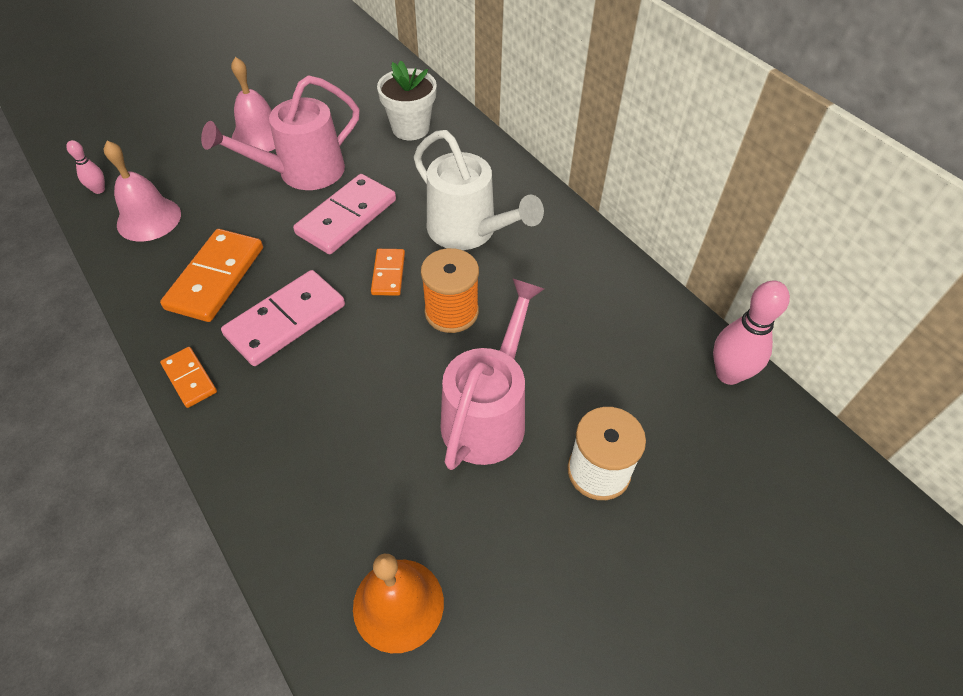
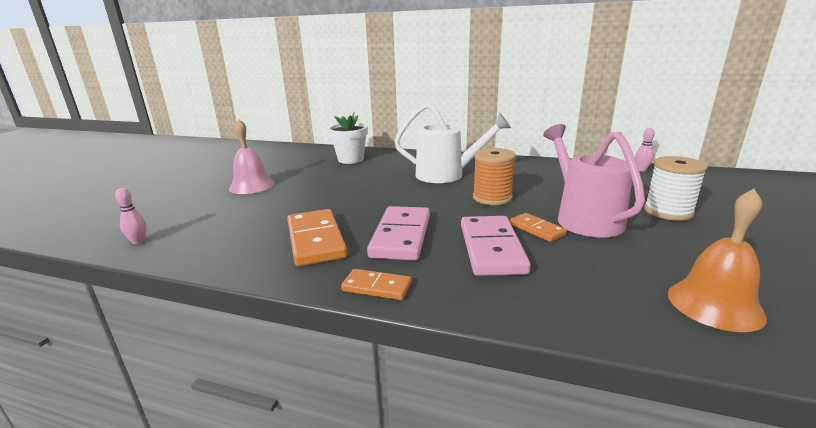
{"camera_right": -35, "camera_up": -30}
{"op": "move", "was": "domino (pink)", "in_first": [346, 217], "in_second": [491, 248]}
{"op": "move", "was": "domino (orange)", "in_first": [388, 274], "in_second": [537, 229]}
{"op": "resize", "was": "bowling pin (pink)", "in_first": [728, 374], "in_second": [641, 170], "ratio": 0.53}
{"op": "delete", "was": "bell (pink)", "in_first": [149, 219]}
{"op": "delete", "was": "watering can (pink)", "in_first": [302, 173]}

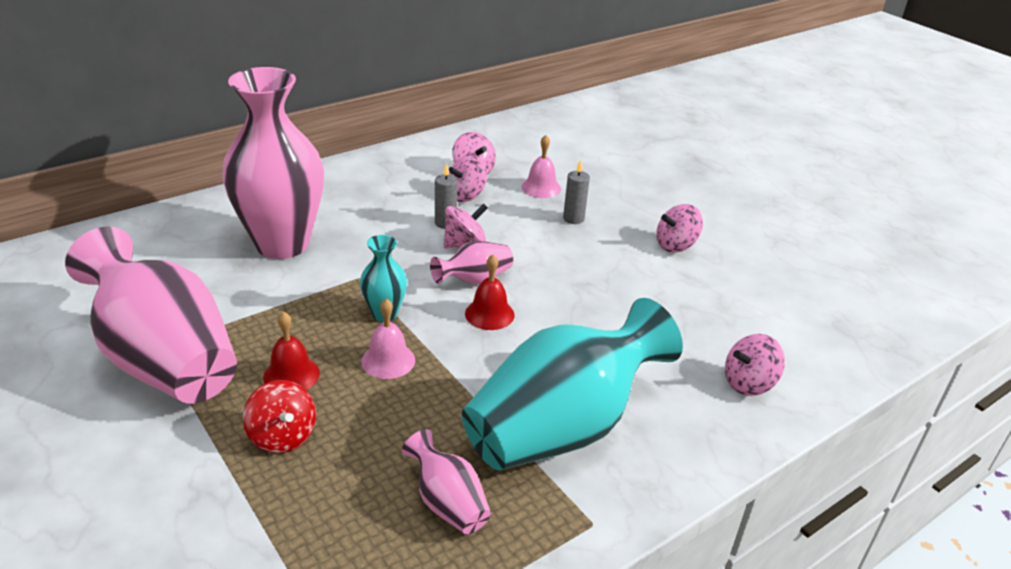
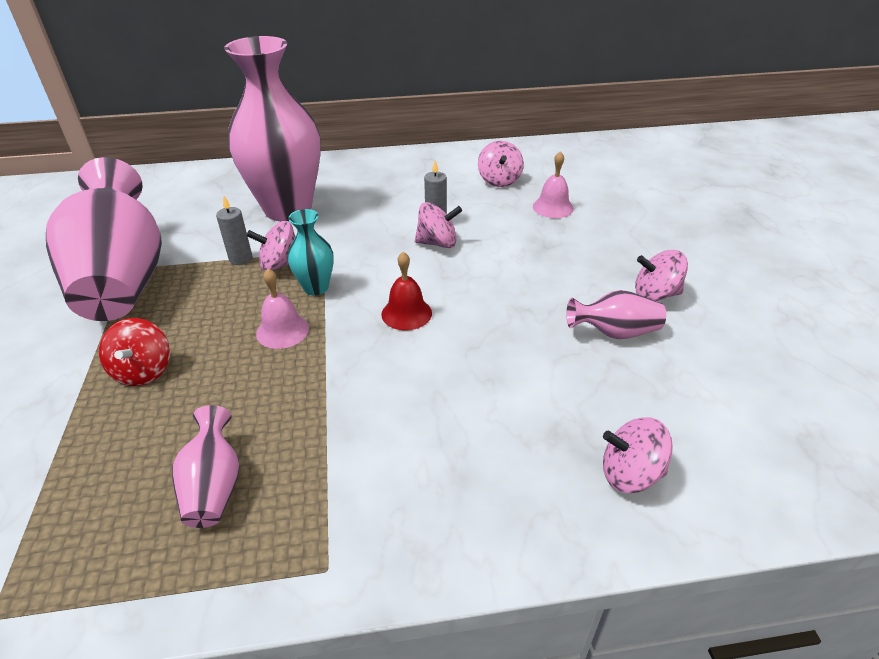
{"camera_right": 30, "camera_up": 5}
{"op": "move", "was": "candle (grey)", "in_first": [573, 219], "in_second": [241, 259]}
{"op": "move", "was": "spinning top (pink)", "in_first": [466, 195], "in_second": [280, 264]}
{"op": "move", "was": "vase (pink)", "in_first": [474, 279], "in_second": [614, 332]}
{"op": "delete", "was": "bell (red)", "in_first": [291, 375]}
{"op": "delete", "was": "vase (turquoise)", "in_first": [562, 428]}

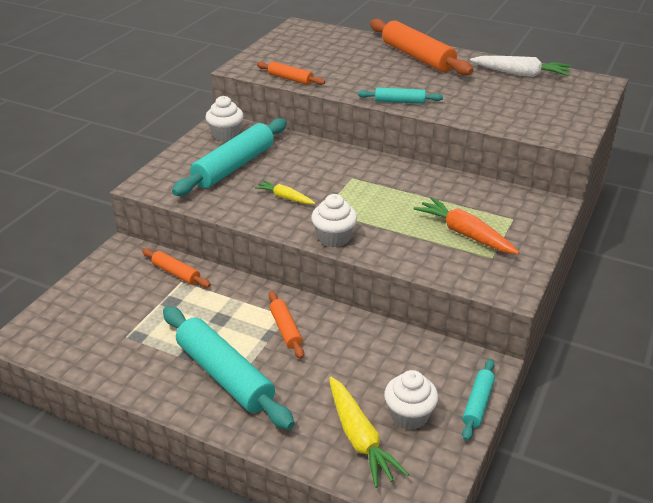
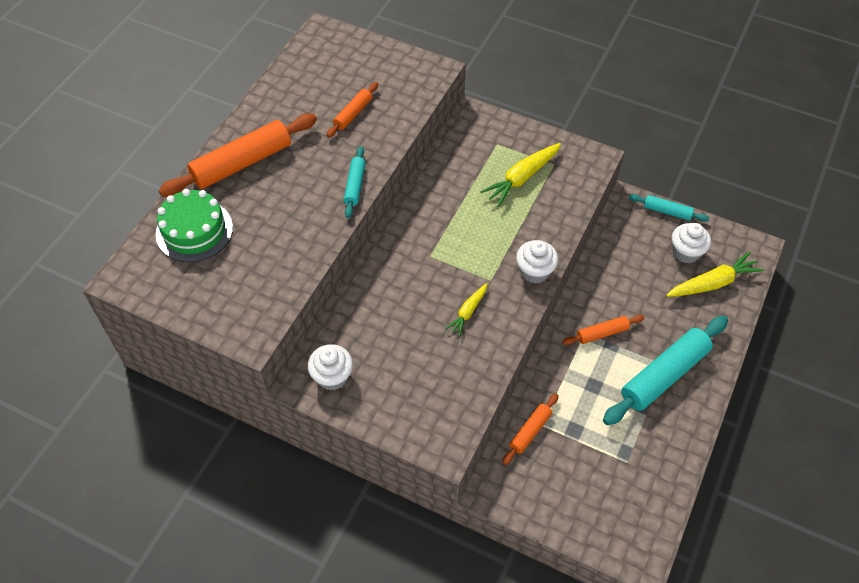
{"camera_right": -90, "camera_up": 20}
{"op": "insert", "now": "cake (green)", "in_second": [194, 231]}
{"op": "move", "was": "rolling pin (orange)", "in_first": [290, 79], "in_second": [353, 114]}
{"op": "recolor", "was": "carrot (orange)", "now": "carrot (yellow)", "in_first": [464, 234], "in_second": [521, 178]}
{"op": "delete", "was": "rolling pin (turquoise)", "in_first": [234, 166]}
{"op": "delete", "was": "carrot (white)", "in_first": [521, 74]}

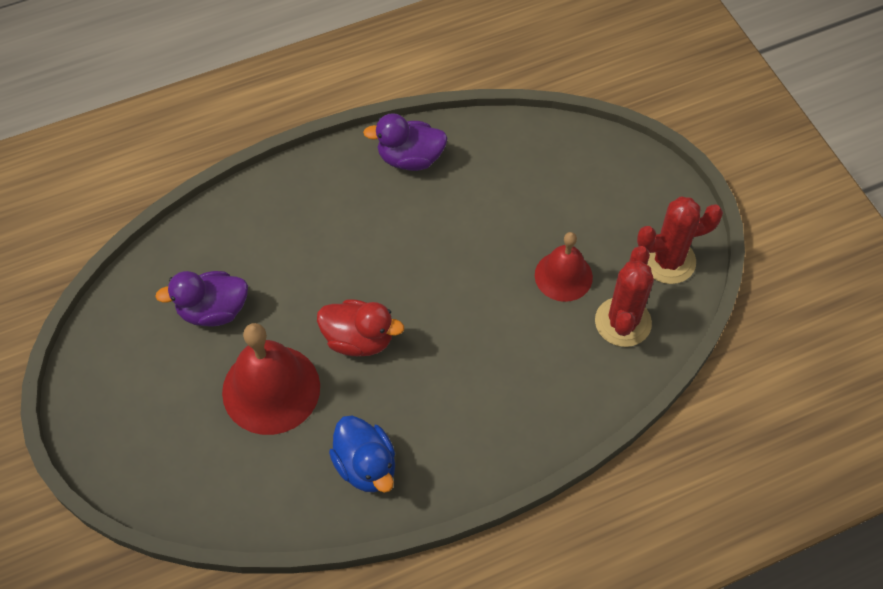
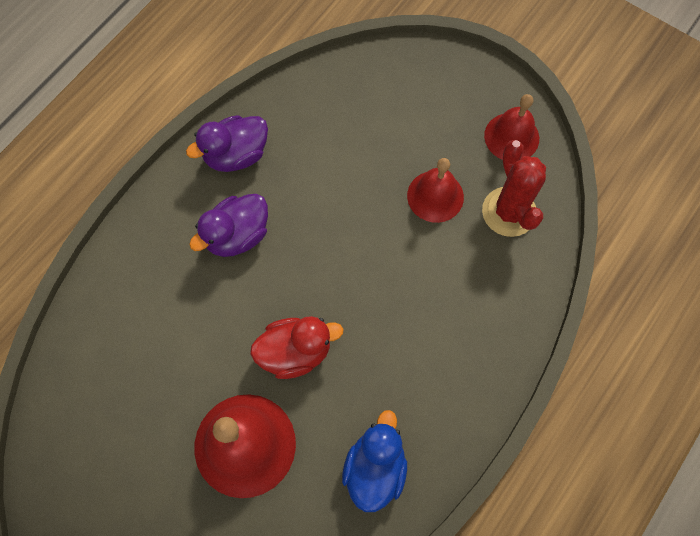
{"camera_right": -30, "camera_up": 10}
{"op": "move", "was": "duck (purple)", "in_first": [213, 310], "in_second": [237, 235]}
{"op": "rotate", "was": "duck (blue)", "in_first": [366, 466], "in_second": [375, 468], "clockwise": -105}
{"op": "replace", "was": "cactus (red)", "now": "bell (red)", "in_first": [668, 260], "in_second": [511, 137]}

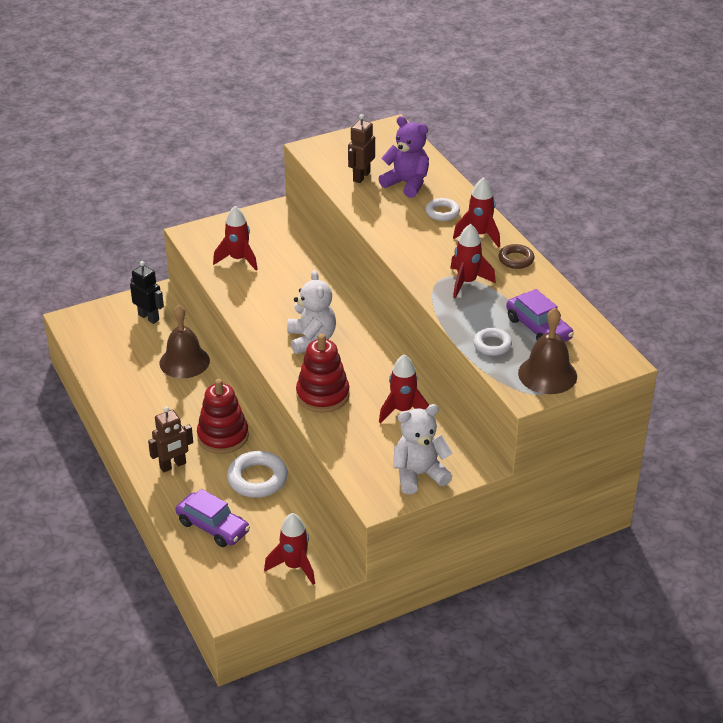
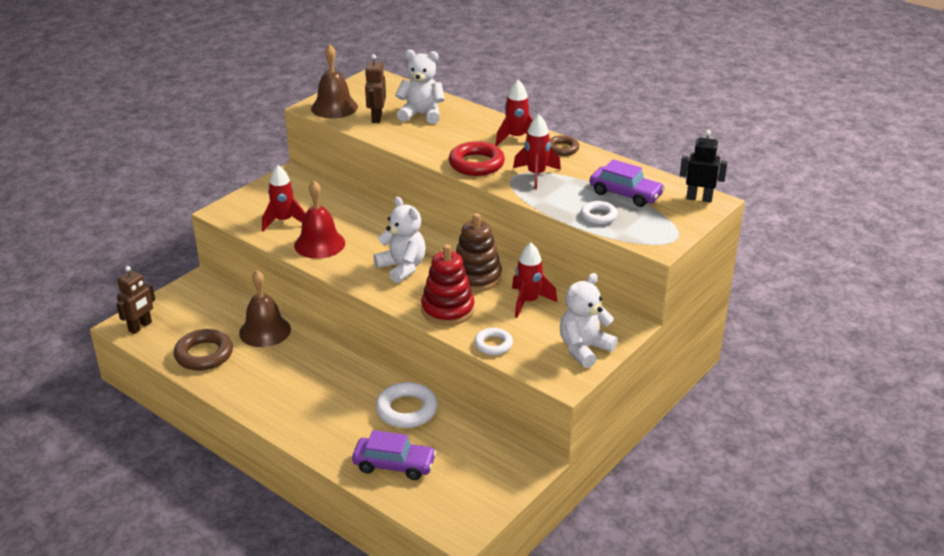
{"camera_right": -25, "camera_up": -5}
{"op": "move", "was": "robot (brown)", "in_first": [173, 465], "in_second": [140, 327]}
{"op": "insert", "now": "ring (brown)", "in_second": [204, 354]}
{"op": "insert", "now": "bell (red)", "in_second": [319, 244]}
{"op": "move", "was": "bell (brown)", "in_first": [547, 374], "in_second": [334, 107]}
{"op": "recolor", "was": "teddy bear (purple)", "now": "teddy bear (white)", "in_first": [407, 184], "in_second": [421, 115]}
{"op": "insert", "now": "ring (red)", "in_second": [476, 164]}
{"op": "insert", "now": "stacking toy (brown)", "in_second": [476, 277]}
{"op": "move", "was": "ring (white)", "in_first": [442, 212], "in_second": [493, 344]}
{"op": "move", "was": "robot (black)", "in_first": [149, 317], "in_second": [699, 198]}
{"op": "delete", "was": "stacking toy (red)", "in_first": [223, 436]}
{"op": "delete", "was": "rocket (red)", "in_first": [294, 566]}

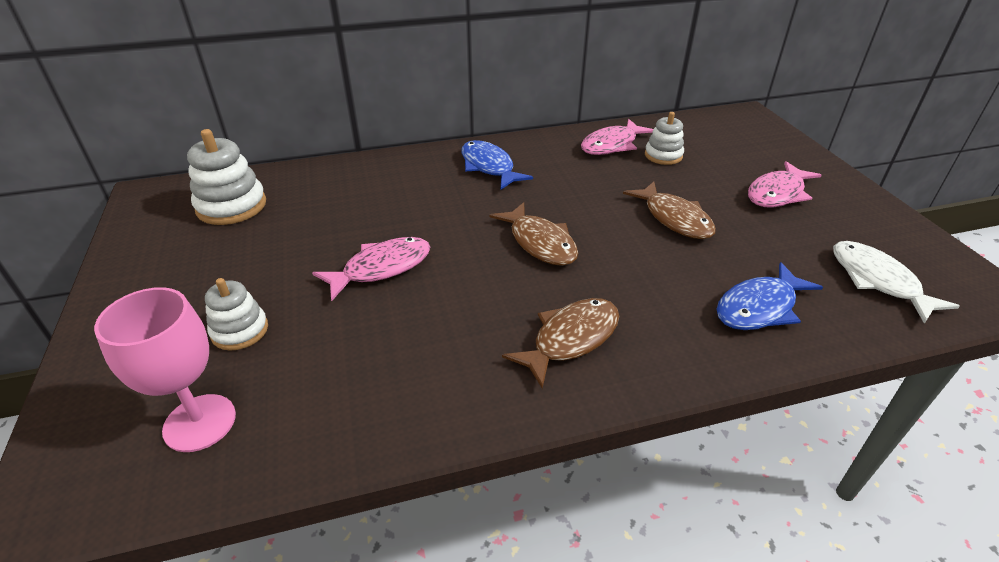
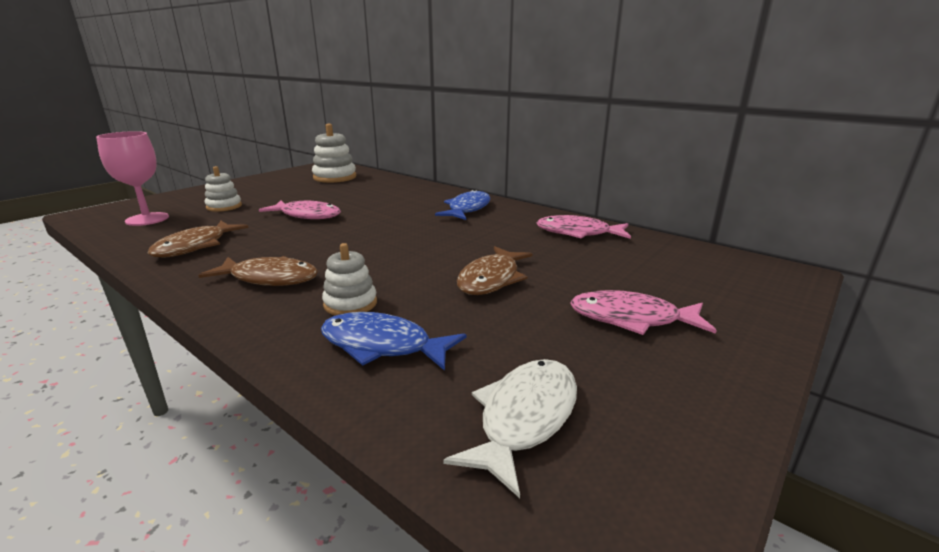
{"camera_right": 55, "camera_up": -15}
{"op": "move", "was": "fish (brown)", "in_first": [540, 243], "in_second": [195, 246]}
{"op": "move", "was": "stacking toy (white)", "in_first": [663, 155], "in_second": [350, 303]}

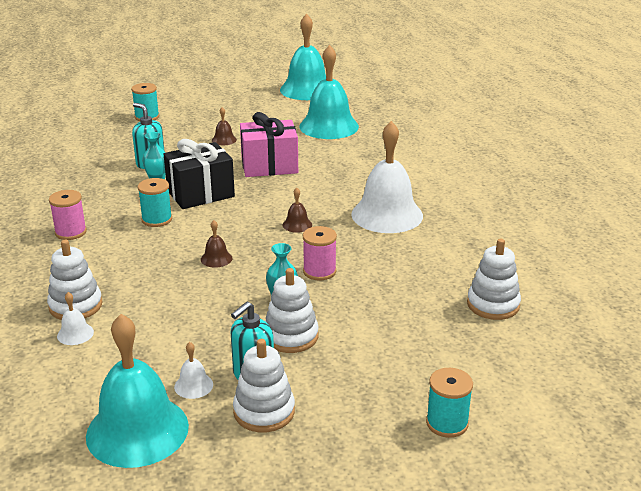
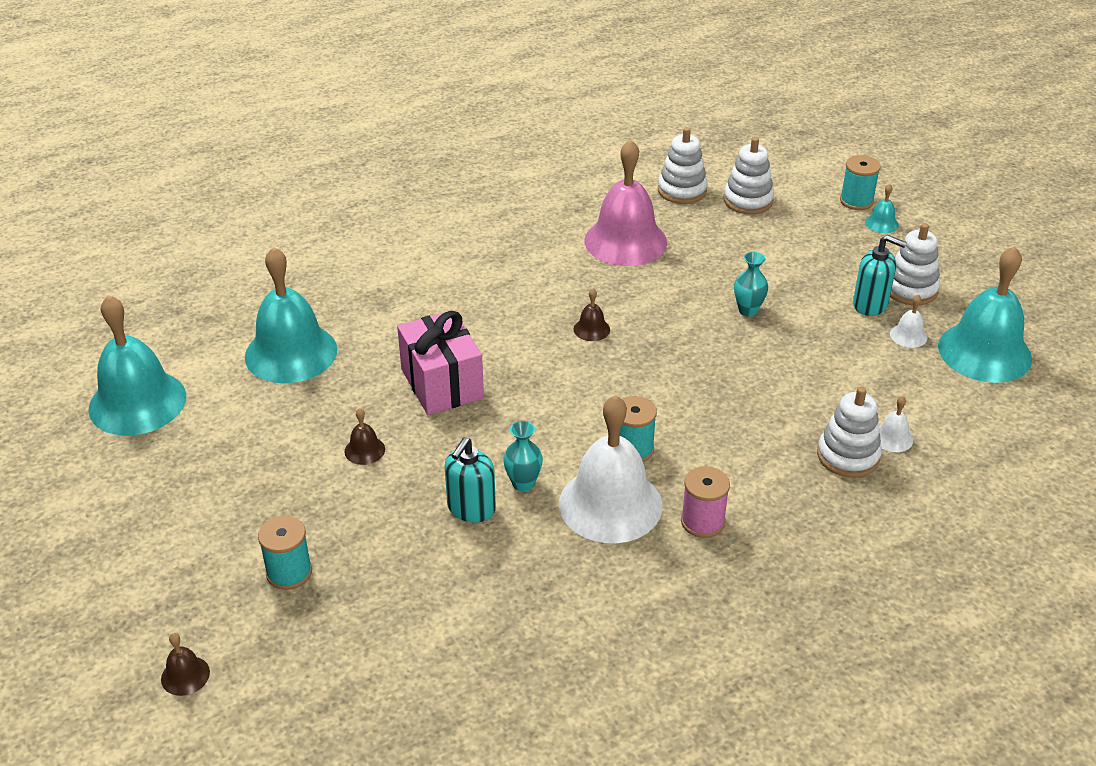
{"camera_right": -105, "camera_up": 10}
{"op": "move", "was": "bell (brown)", "in_first": [216, 258], "in_second": [185, 675]}
{"op": "move", "was": "bell (white)", "in_first": [387, 215], "in_second": [610, 504]}
{"op": "insert", "now": "bell (pink)", "in_second": [625, 241]}
{"op": "move", "was": "stacking toy (white)", "in_first": [291, 336], "in_second": [748, 201]}
{"op": "insert", "now": "bell (turquoise)", "in_second": [881, 223]}
{"op": "delete", "was": "gift (black)", "in_first": [200, 194]}
{"op": "delete", "was": "spool (pink)", "in_first": [319, 271]}

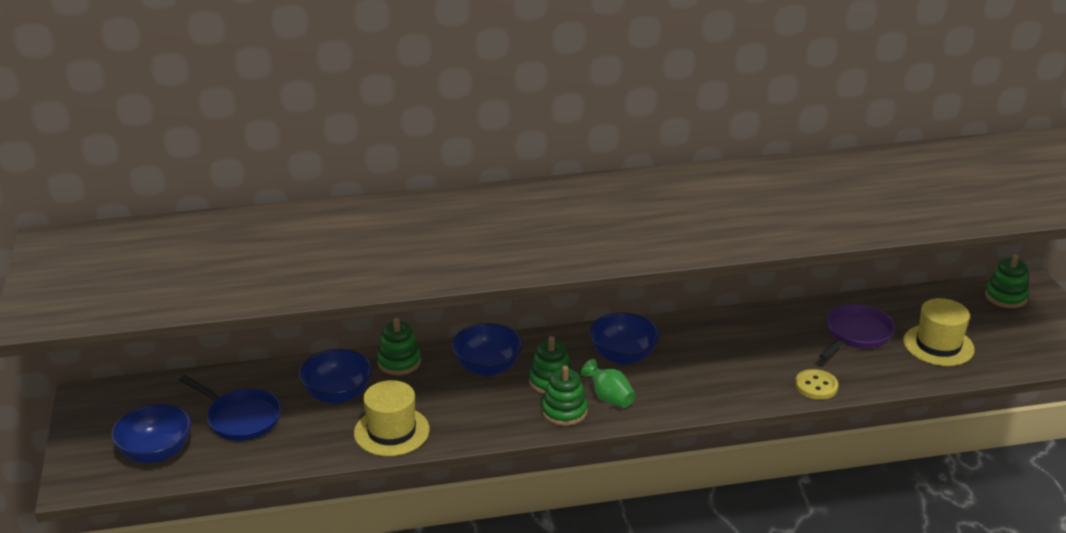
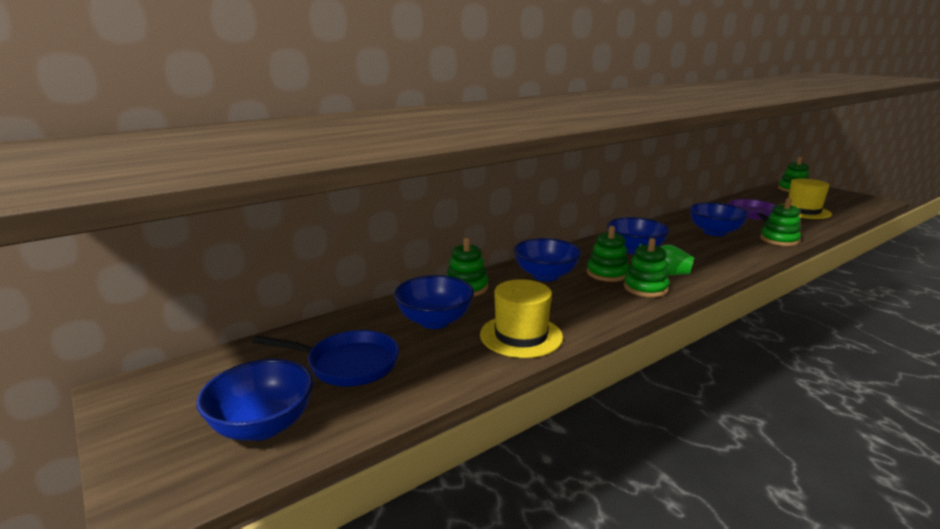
{"camera_right": -25, "camera_up": -10}
{"op": "insert", "now": "bowl (blue)", "in_second": [714, 232]}
{"op": "replace", "was": "button (yellow)", "now": "stacking toy (green)", "in_first": [816, 386], "in_second": [779, 240]}

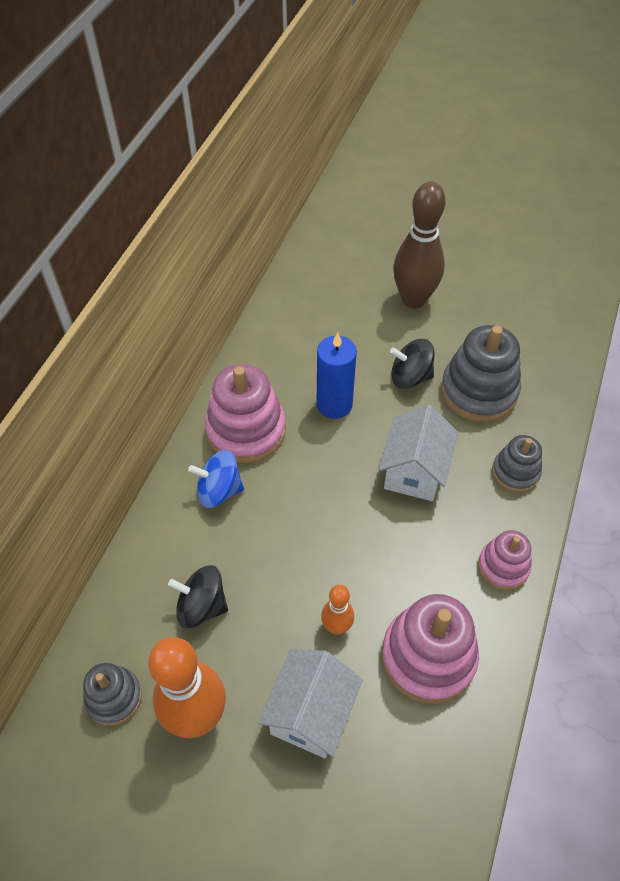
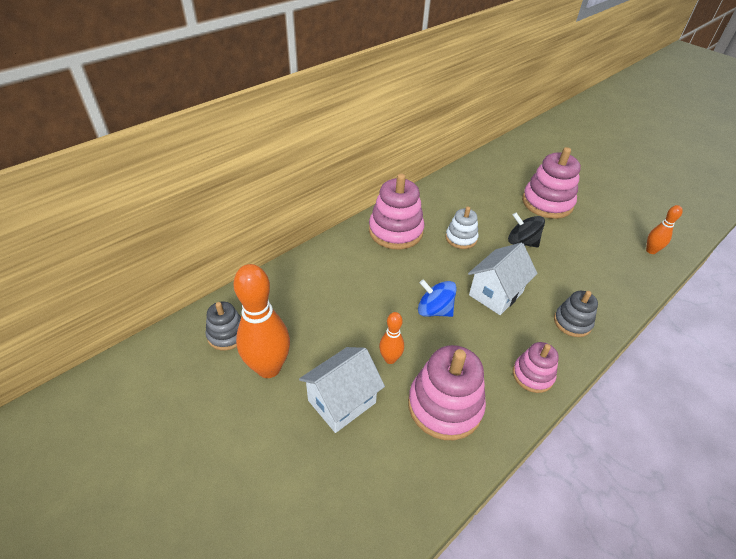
{"camera_right": 25, "camera_up": -10}
{"op": "move", "was": "spinning top (blue)", "in_first": [219, 490], "in_second": [434, 310]}
{"op": "replace", "was": "candle (blue)", "now": "stacking toy (white)", "in_first": [334, 404], "in_second": [461, 238]}
{"op": "replace", "was": "bowling pin (brown)", "now": "stacking toy (pink)", "in_first": [413, 299], "in_second": [547, 203]}
{"op": "insert", "now": "bowling pin (orange)", "in_second": [651, 251]}
{"op": "delete", "was": "spinning top (black)", "in_first": [201, 606]}
{"op": "delete", "was": "stacking toy (grey)", "in_first": [479, 391]}

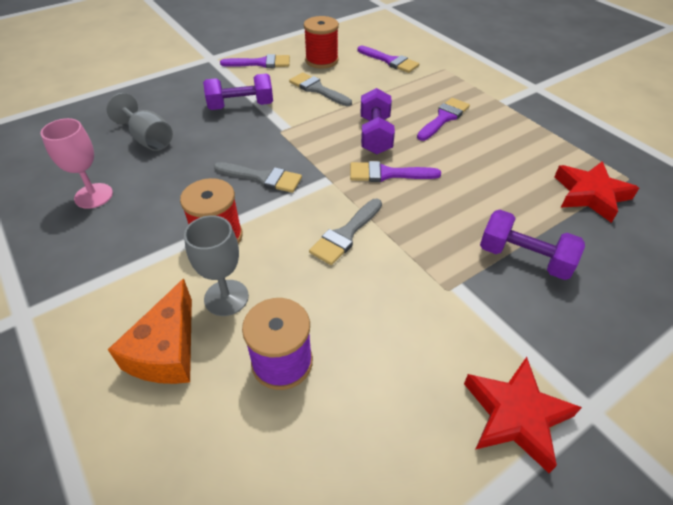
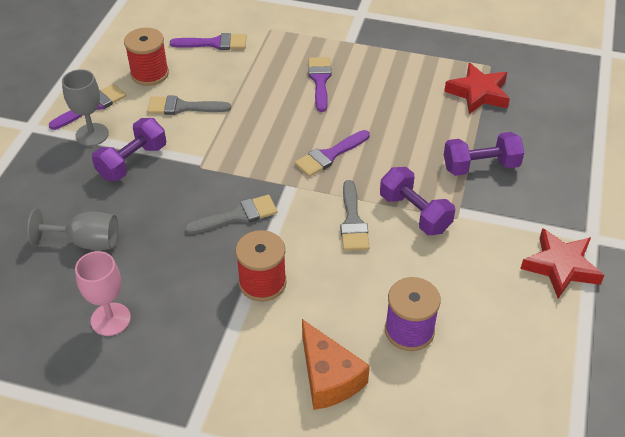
{"camera_right": -40, "camera_up": 0}
{"op": "move", "was": "goblet (grey)", "in_first": [226, 297], "in_second": [92, 134]}
{"op": "move", "was": "dumbbell (purple)", "in_first": [375, 135], "in_second": [415, 213]}

